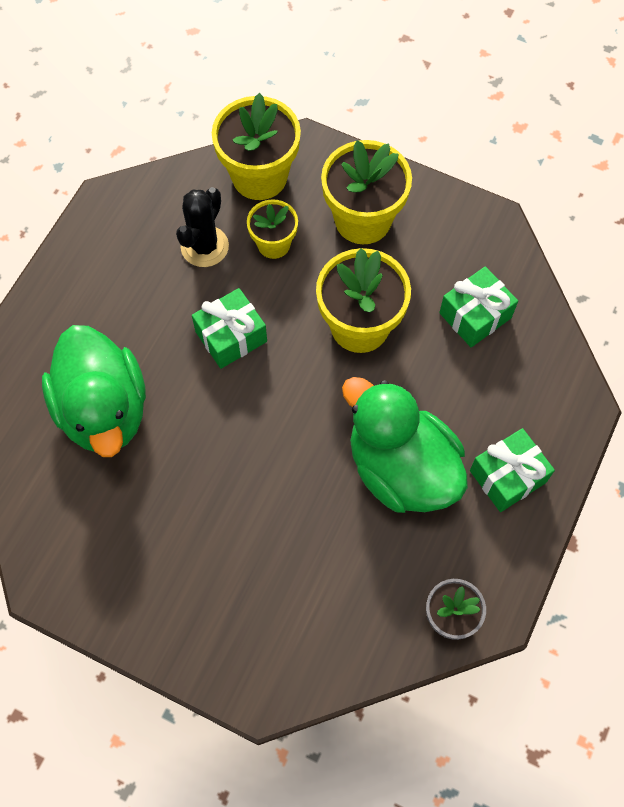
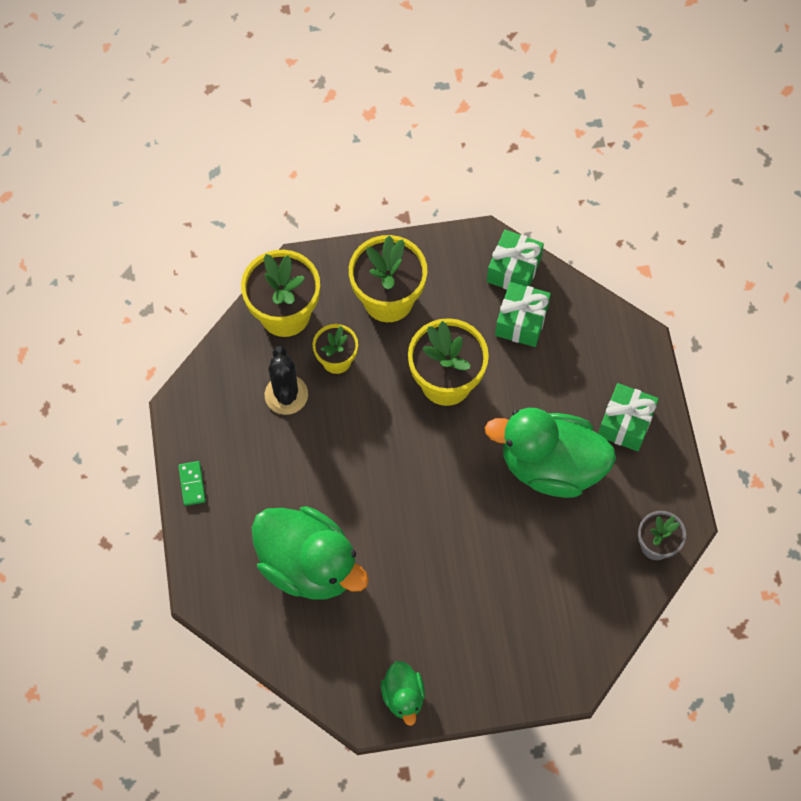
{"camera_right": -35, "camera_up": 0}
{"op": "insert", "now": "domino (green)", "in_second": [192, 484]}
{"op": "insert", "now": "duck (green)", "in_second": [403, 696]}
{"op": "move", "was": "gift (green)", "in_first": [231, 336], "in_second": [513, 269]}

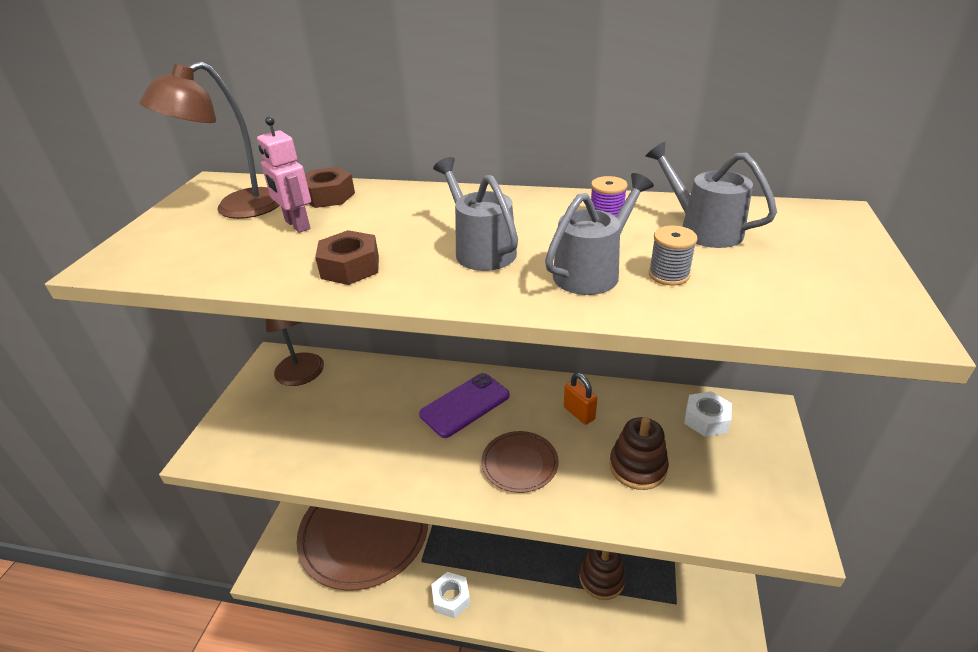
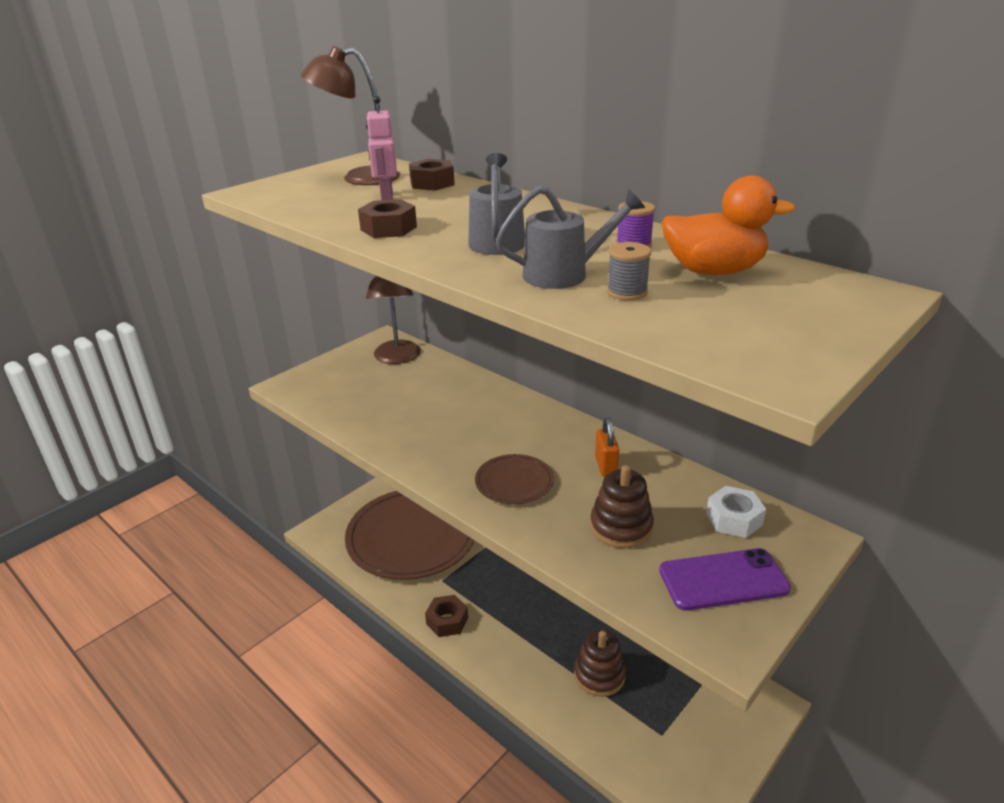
{"camera_right": 30, "camera_up": -5}
{"op": "recolor", "was": "nut (white)", "now": "nut (brown)", "in_first": [451, 598], "in_second": [447, 621]}
{"op": "move", "was": "phone (purple)", "in_first": [465, 405], "in_second": [723, 580]}
{"op": "replace", "was": "watering can (grey)", "now": "duck (orange)", "in_first": [702, 229], "in_second": [713, 271]}

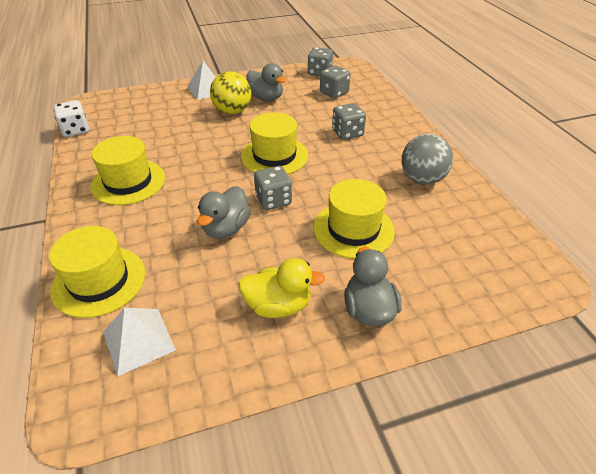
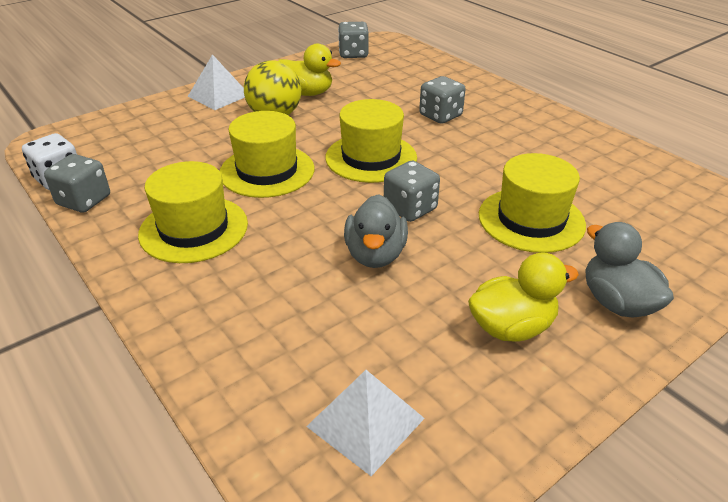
{"camera_right": -20, "camera_up": -5}
{"op": "move", "was": "dice (grey)", "in_first": [334, 93], "in_second": [84, 200]}
{"op": "move", "was": "hat (yellow)", "in_first": [99, 281], "in_second": [267, 171]}
{"op": "recolor", "was": "duck (grey)", "now": "duck (yellow)", "in_first": [266, 98], "in_second": [307, 93]}
{"op": "delete", "was": "ball (grey)", "in_first": [422, 179]}

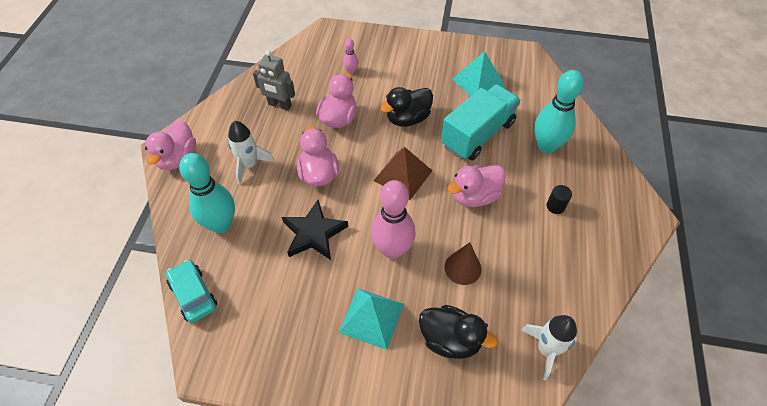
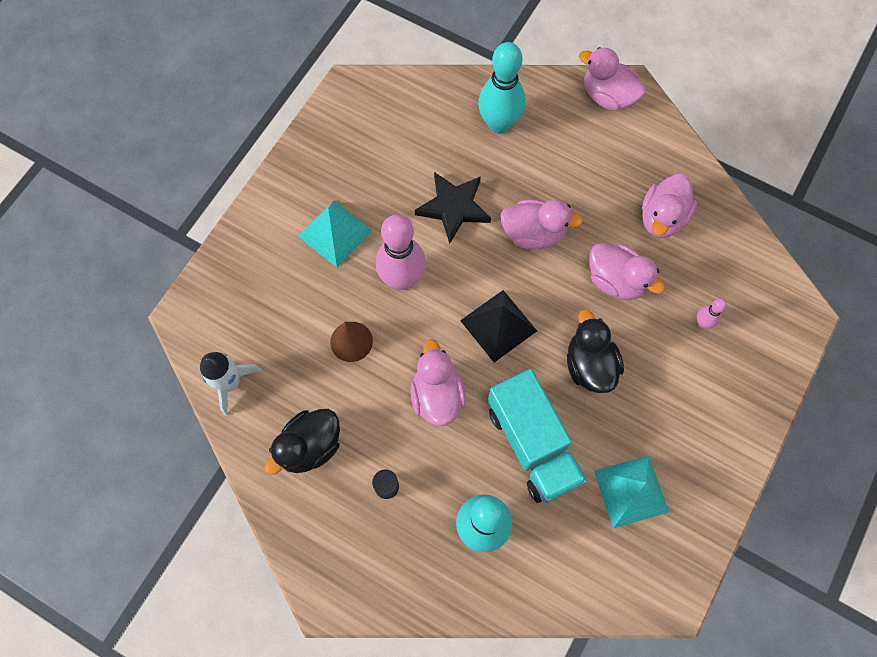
{"camera_right": 110, "camera_up": 15}
{"op": "move", "was": "duck (black)", "in_first": [450, 340], "in_second": [310, 447]}
{"op": "recolor", "was": "pyramid (brown)", "now": "pyramid (black)", "in_first": [403, 175], "in_second": [498, 325]}
{"op": "replace", "was": "robot (grey)", "now": "duck (pink)", "in_first": [279, 105], "in_second": [662, 218]}
{"op": "delete", "was": "car (turquoise)", "in_first": [193, 295]}
{"op": "delete", "was": "rocket (white)", "in_first": [249, 165]}

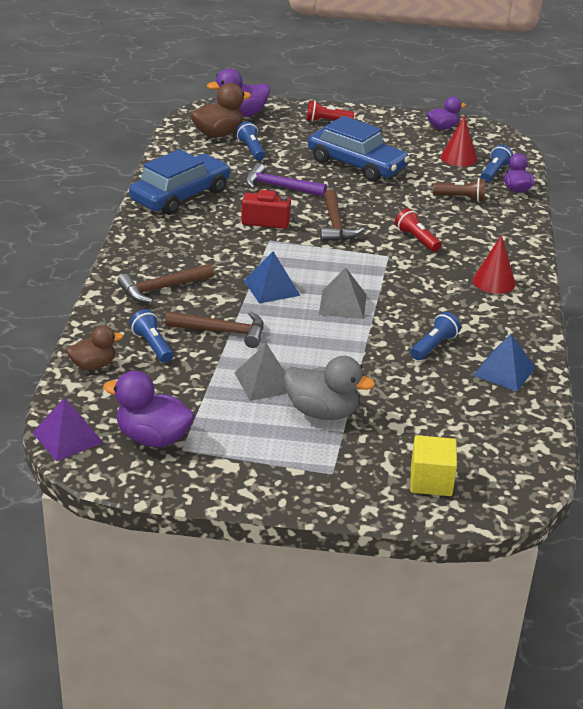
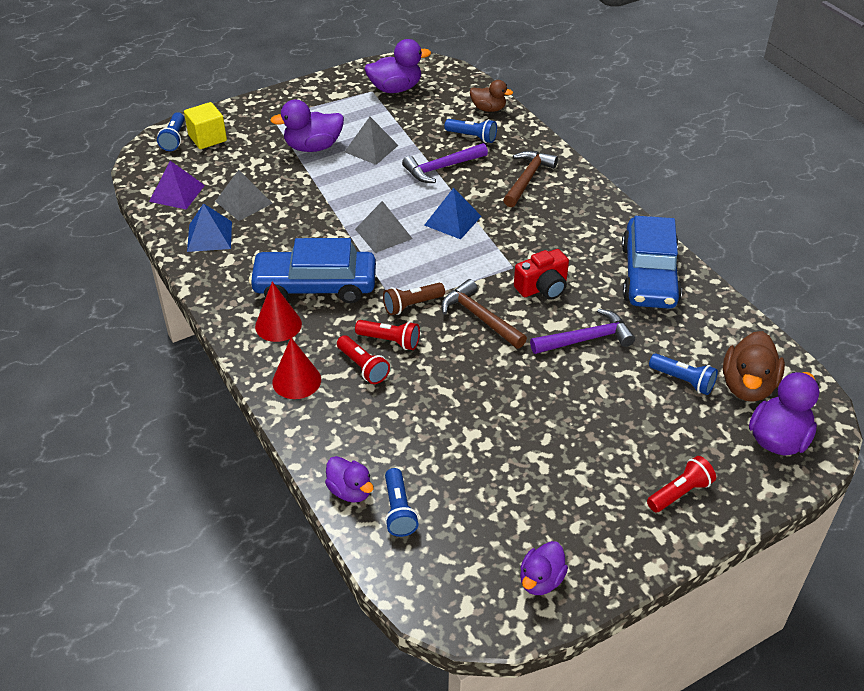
{"camera_right": 145, "camera_up": 10}
{"op": "move", "was": "pyramid (purple)", "in_first": [67, 437], "in_second": [177, 193]}
{"op": "move", "was": "flashlight (blue)", "in_first": [434, 346], "in_second": [174, 139]}
{"op": "insert", "now": "pyramid (grey)", "in_second": [244, 202]}
{"op": "move", "was": "car (blue)", "in_first": [356, 164], "in_second": [315, 286]}
{"op": "recolor", "was": "duck (grey)", "now": "duck (purple)", "in_first": [322, 412], "in_second": [313, 147]}
{"op": "move", "was": "cone (red)", "in_first": [458, 158], "in_second": [296, 380]}
{"op": "insert", "now": "flashlight (red)", "in_second": [363, 367]}
{"op": "move", "was": "flashlight (brown)", "in_first": [461, 198], "in_second": [412, 305]}
{"op": "recolor", "was": "hammer (brown)", "now": "hammer (purple)", "in_first": [222, 331], "in_second": [442, 168]}
{"op": "rotate", "was": "duck (brown)", "in_first": [93, 365], "in_second": [488, 109], "clockwise": -105}

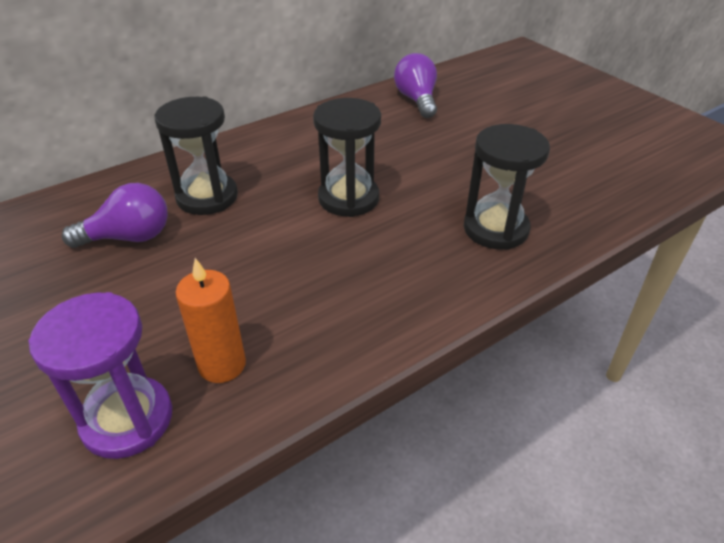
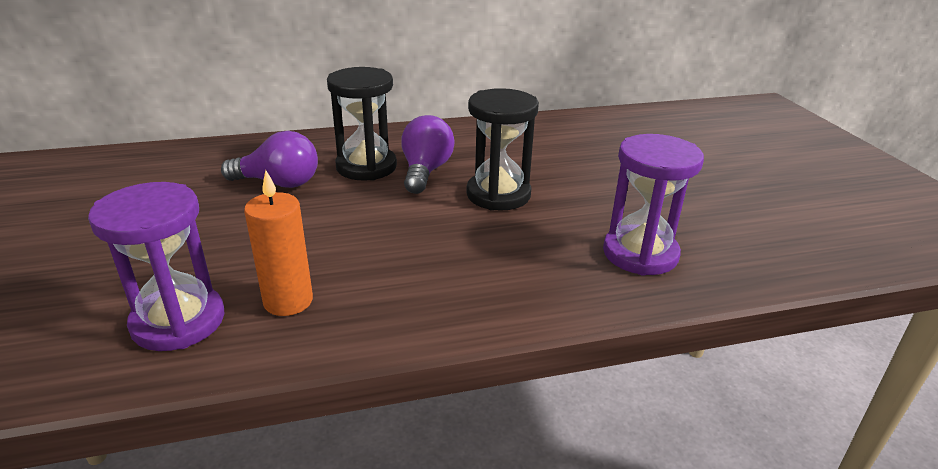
{"camera_right": 20, "camera_up": -10}
{"op": "move", "was": "light bulb (purple)", "in_first": [417, 100], "in_second": [425, 171]}
{"op": "recolor", "was": "hourglass (black)", "now": "hourglass (purple)", "in_first": [495, 229], "in_second": [640, 254]}

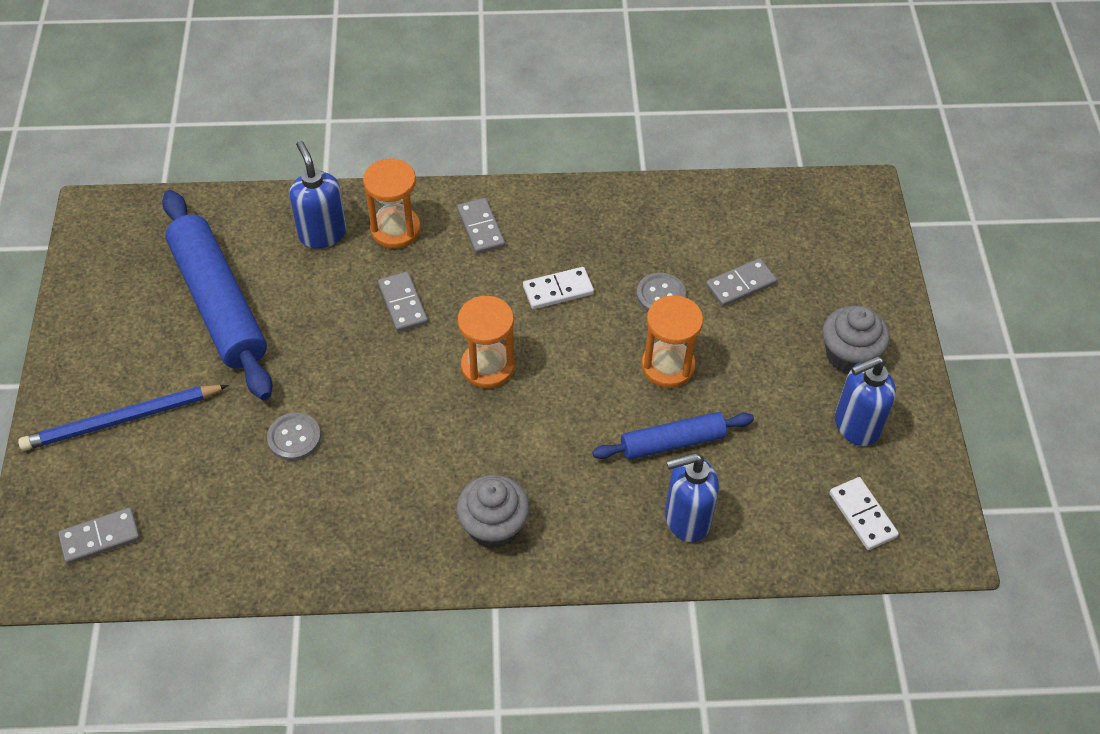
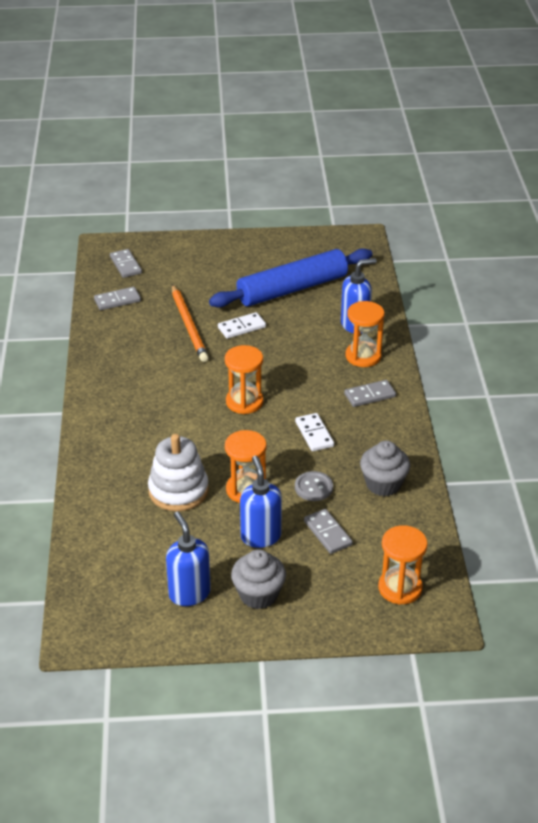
{"camera_right": 90, "camera_up": -15}
{"op": "move", "was": "domino (grey)", "in_first": [403, 304], "in_second": [117, 300]}
{"op": "replace", "was": "rolling pin (blue)", "now": "stacking toy (white)", "in_first": [672, 442], "in_second": [178, 490]}
{"op": "replace", "was": "button (grey)", "now": "pencil (orange)", "in_first": [294, 438], "in_second": [189, 325]}
{"op": "move", "was": "domino (white)", "in_first": [862, 515], "in_second": [241, 327]}
{"op": "move", "was": "soap dispenser (blue)", "in_first": [686, 519], "in_second": [260, 536]}
{"op": "move", "was": "cupcake (grey)", "in_first": [493, 526], "in_second": [383, 484]}
{"op": "insert", "now": "hourglass (orange)", "in_second": [400, 588]}
{"op": "delete", "was": "pencil (blue)", "in_first": [122, 420]}

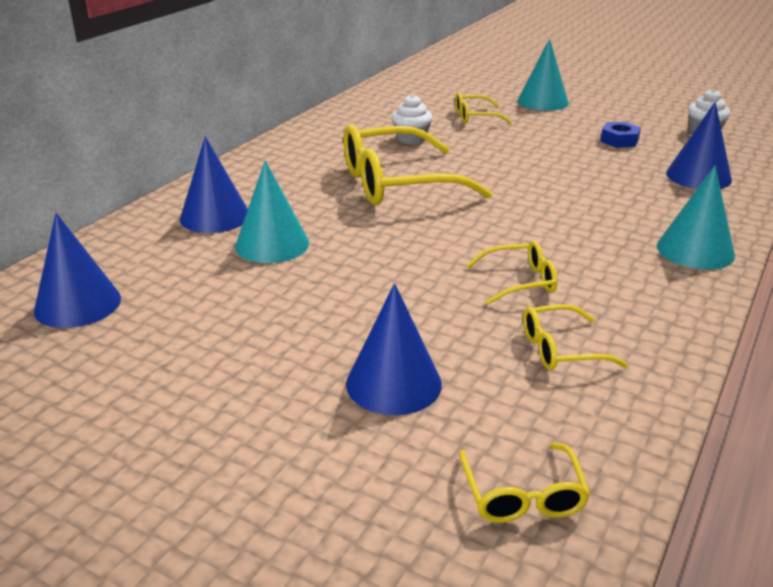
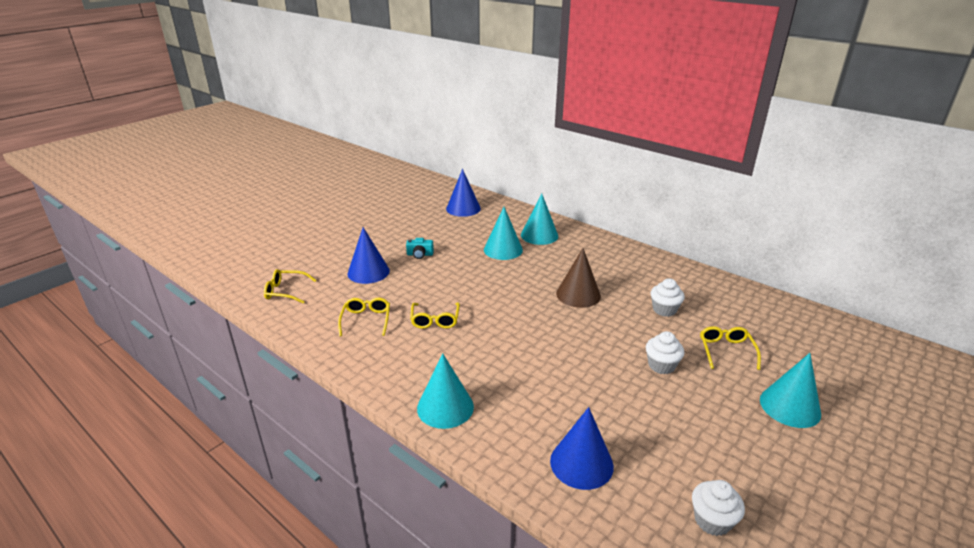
{"camera_right": 100, "camera_up": 0}
{"op": "insert", "now": "camera (turquoise)", "in_second": [420, 254]}
{"op": "recolor", "was": "cone (blue)", "now": "cone (turquoise)", "in_first": [215, 216], "in_second": [539, 235]}
{"op": "replace", "was": "glasses (yellow)", "now": "cone (brown)", "in_first": [397, 183], "in_second": [578, 294]}
{"op": "insert", "now": "cupcake (white)", "in_second": [661, 365]}
{"op": "delete", "was": "nut (blue)", "in_first": [619, 140]}

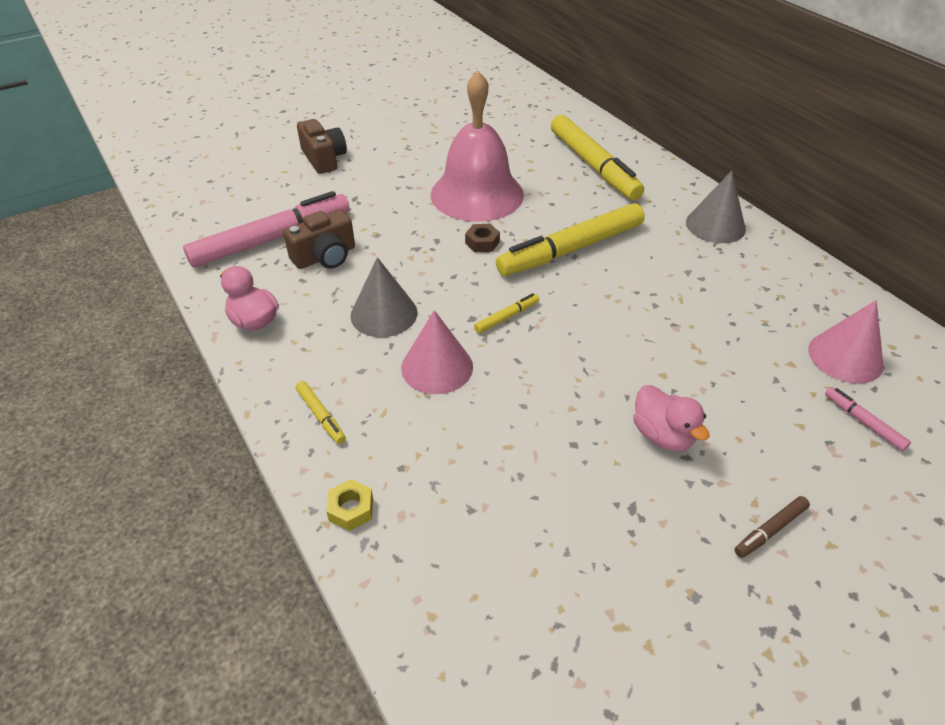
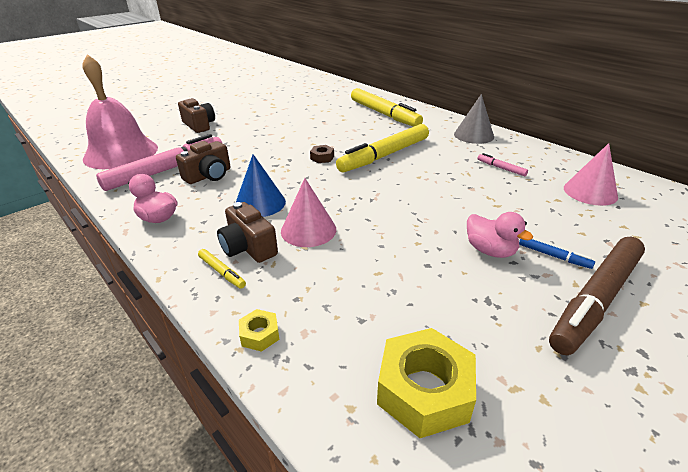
{"camera_right": -10, "camera_up": -10}
{"op": "move", "was": "bell (pink)", "in_first": [477, 194], "in_second": [121, 153]}
{"op": "insert", "now": "camera (brown)", "in_second": [248, 247]}
{"op": "recolor", "was": "cone (grey)", "now": "cone (blue)", "in_first": [384, 314], "in_second": [260, 203]}
{"op": "insert", "now": "nut (yellow)", "in_second": [424, 390]}
{"op": "move", "was": "marker (pink)", "in_first": [863, 422], "in_second": [501, 168]}
{"op": "insert", "now": "marker (blue)", "in_second": [553, 256]}
{"op": "resize", "was": "marker (brown)", "in_first": [770, 530], "in_second": [595, 300], "ratio": 2.42}
{"op": "delete", "was": "marker (yellow)", "in_first": [507, 317]}

